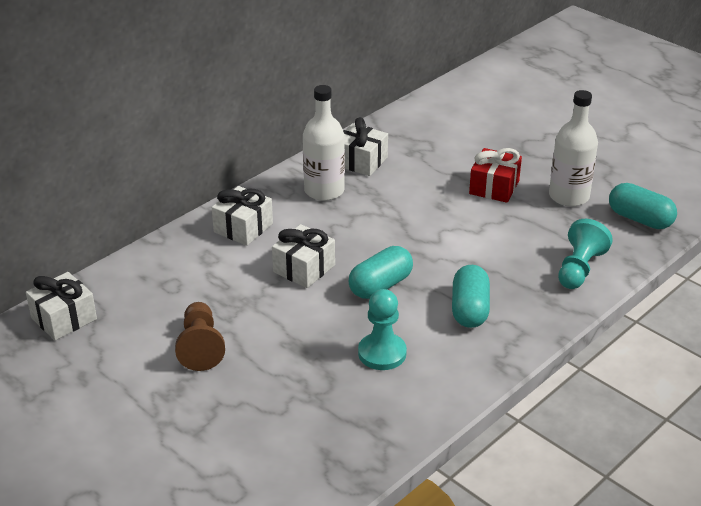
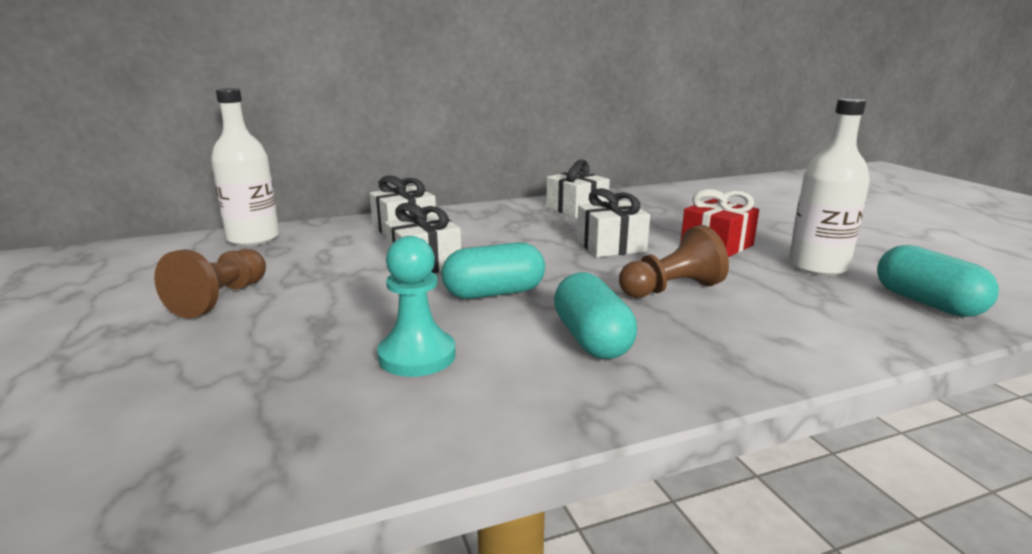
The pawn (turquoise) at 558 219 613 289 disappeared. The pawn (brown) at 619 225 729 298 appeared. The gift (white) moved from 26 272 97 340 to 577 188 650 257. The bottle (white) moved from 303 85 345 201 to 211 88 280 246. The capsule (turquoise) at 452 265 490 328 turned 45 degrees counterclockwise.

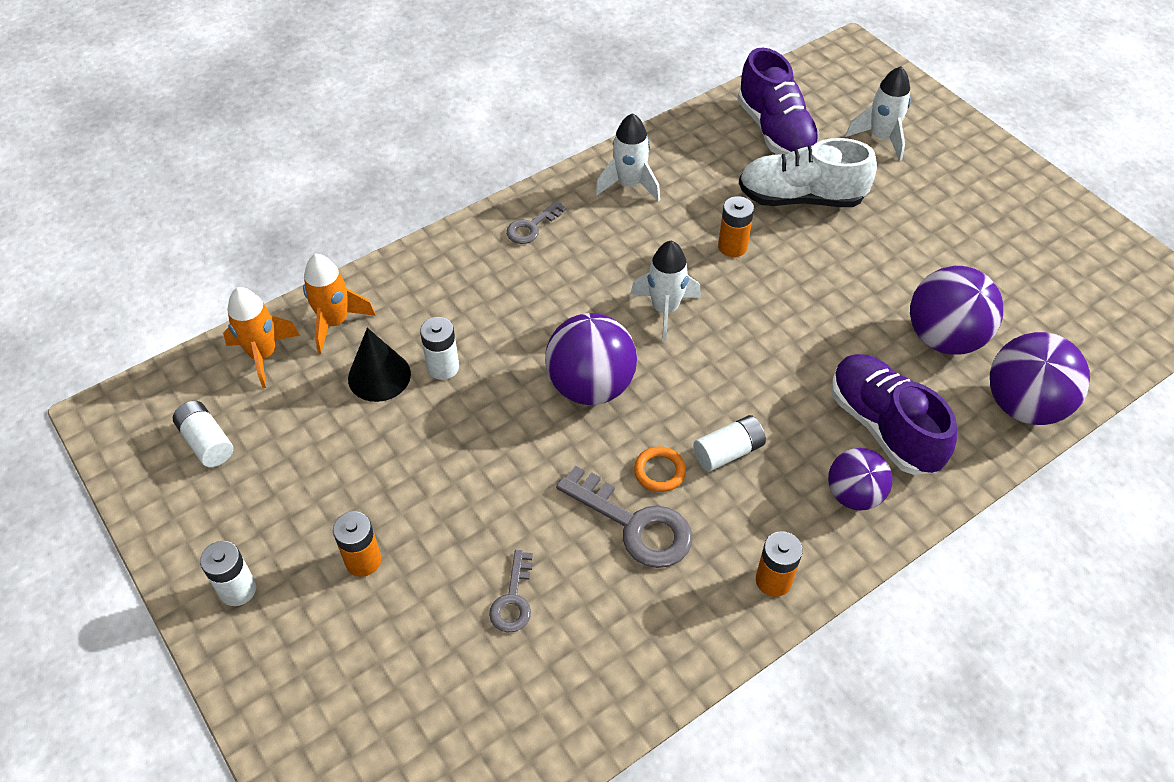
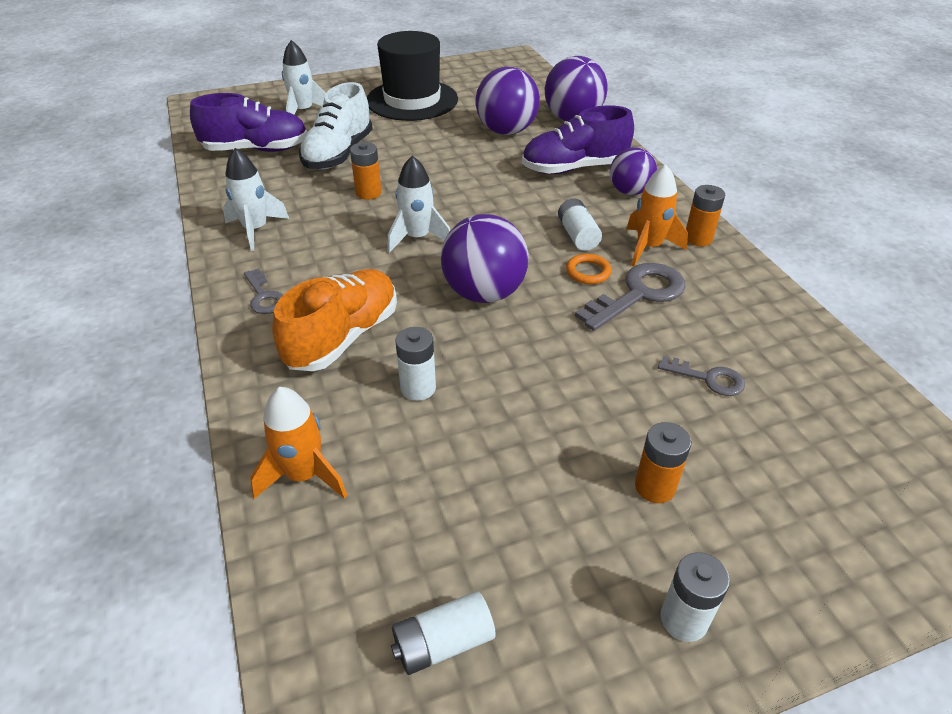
The cone (black) at 348 328 411 402 disappeared. The shoe (orange) at 272 269 397 371 appeared. The hat (black) at 367 31 458 121 appeared. The rocket (orange) moved from 223 287 300 388 to 626 164 688 266.

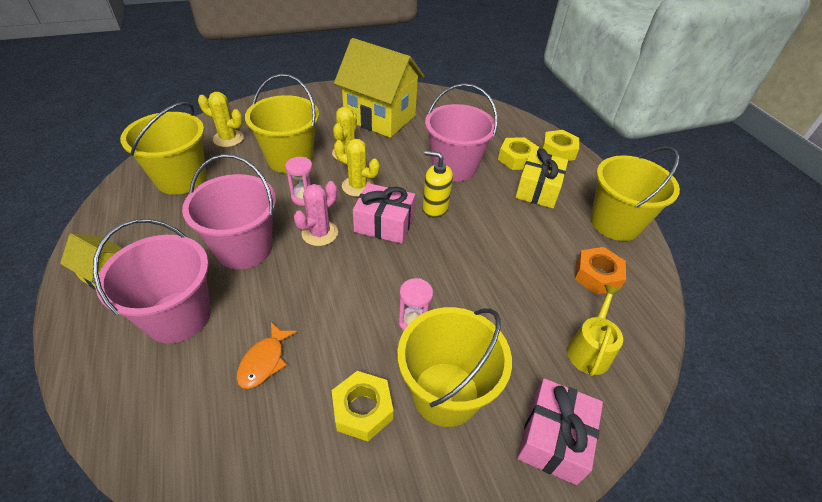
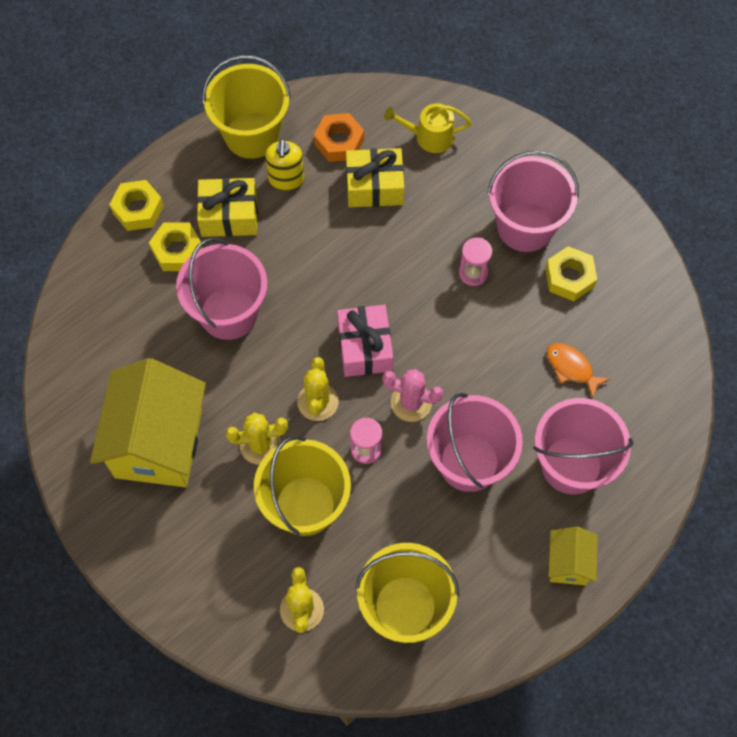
The gift (pink) at 517 378 603 485 disappeared. The gift (yellow) at 346 148 404 207 appeared. The soap dispenser (yellow) moved from 422 150 453 218 to 265 139 305 191. The bucket (yellow) at 397 307 512 427 became the bucket (pink) at 487 151 579 252. The fish (orange) at 236 322 297 389 turned 135 degrees counterclockwise.

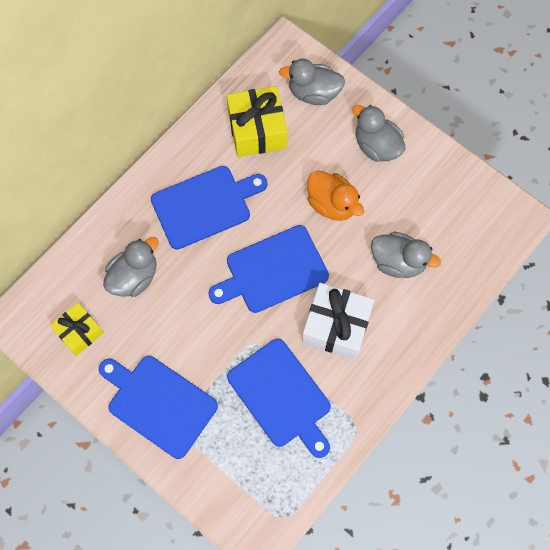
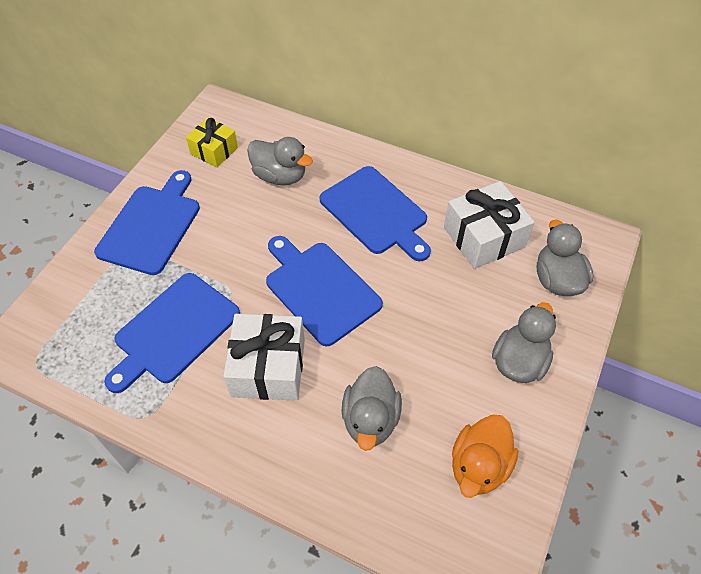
The duck (orange) moved from 307 171 364 221 to 452 414 519 498. The gift (yellow) at 227 86 287 157 became the gift (white) at 444 181 534 269.

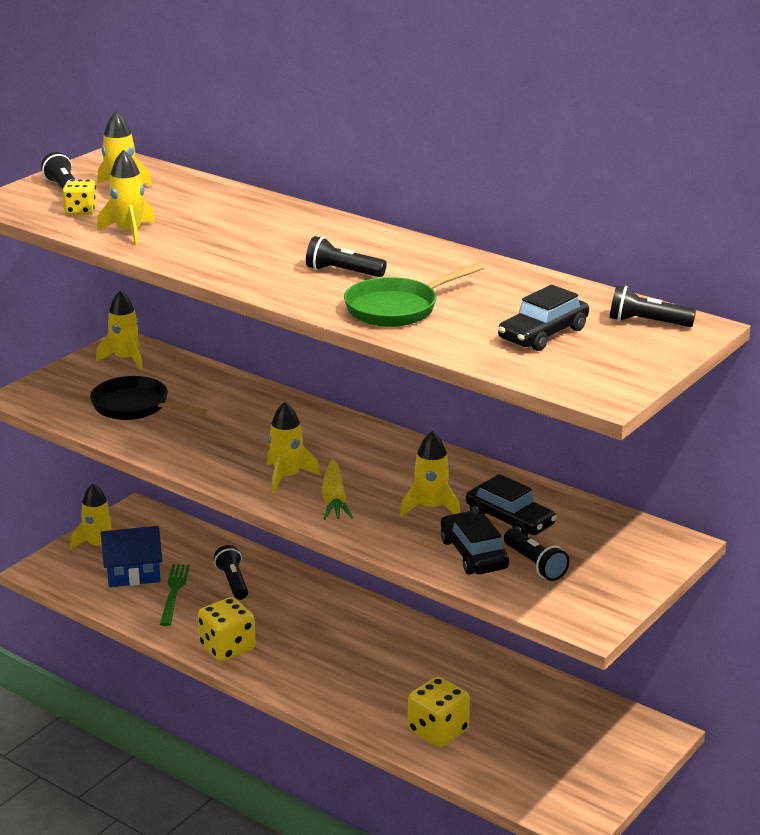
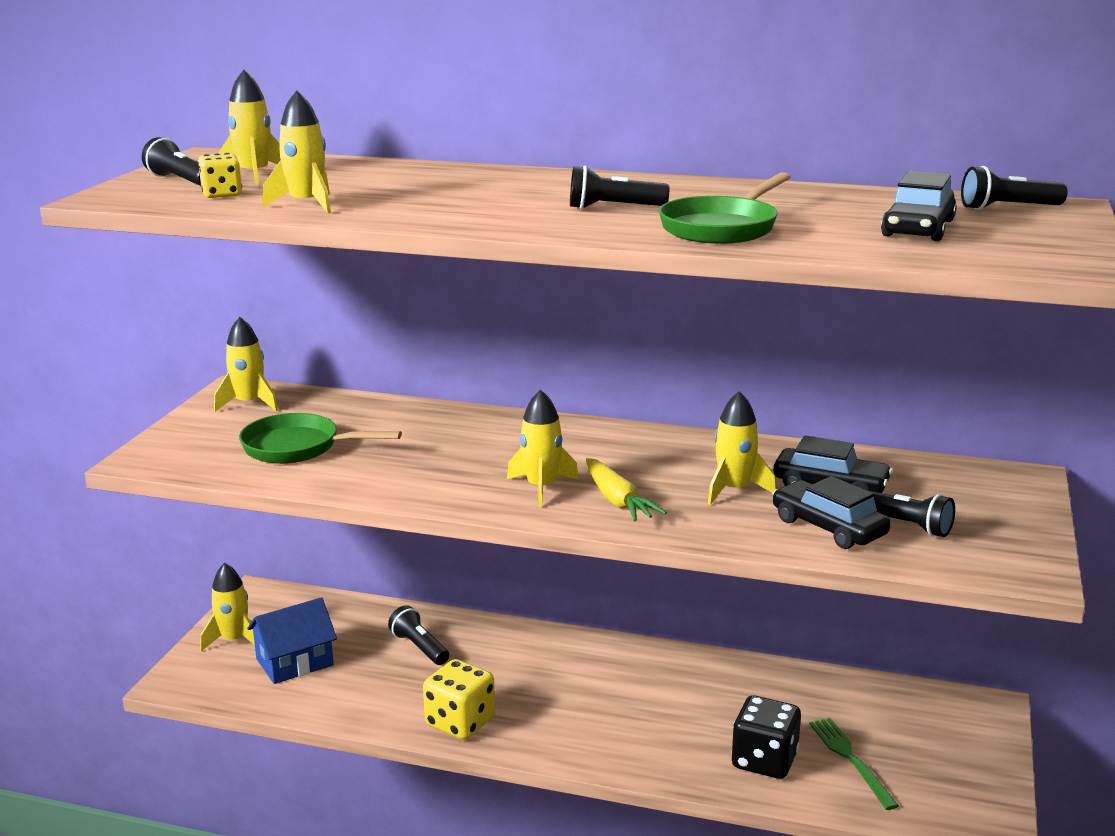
The fork (green) moved from 160 564 190 626 to 809 718 899 810. The pan (black) at 90 376 207 420 became the pan (green) at 239 413 402 464. The dice (yellow) at 408 676 470 747 became the dice (black) at 731 695 801 779.

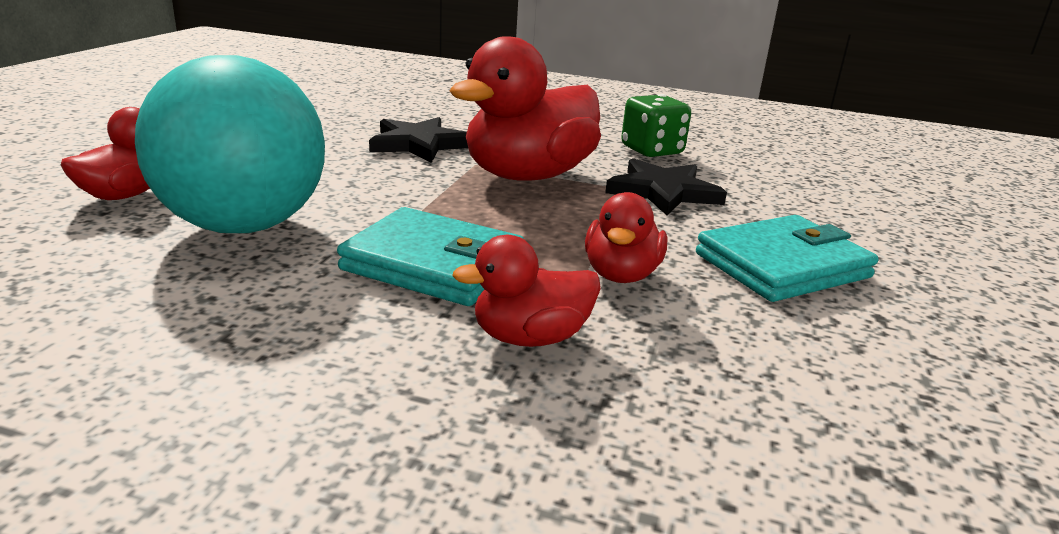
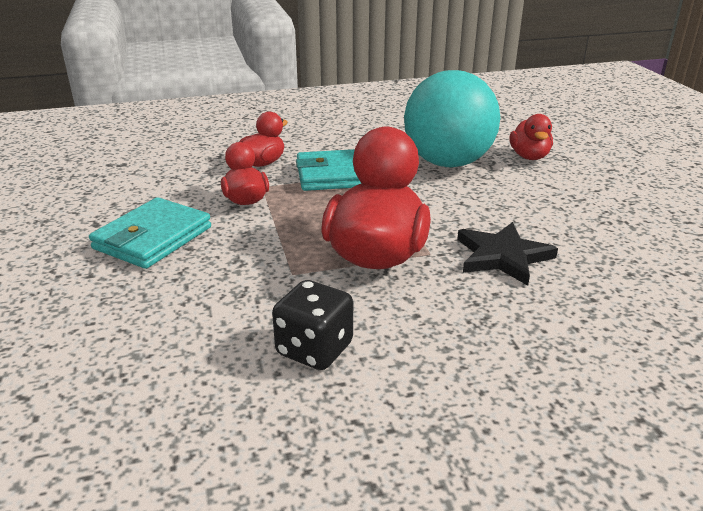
The star (black) at 605 158 727 215 disappeared. The dice (green) at 621 94 691 157 became the dice (black) at 272 280 353 370.

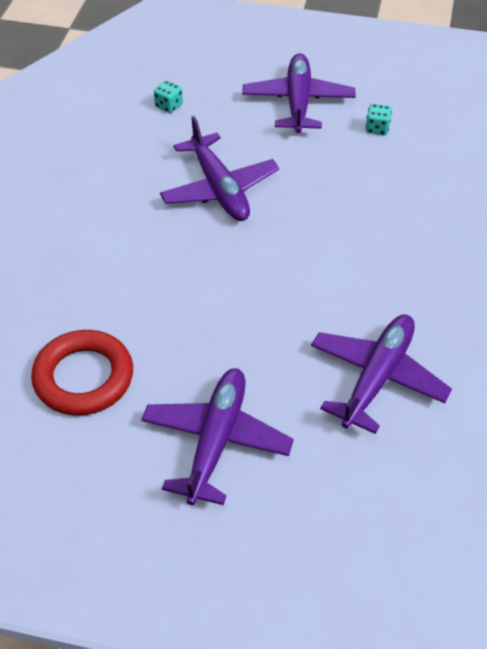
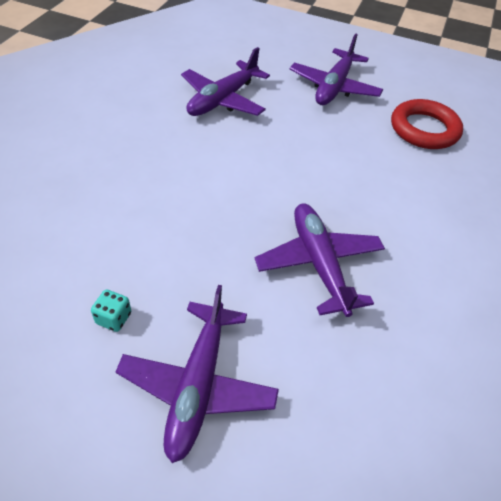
The dice (turquoise) at 154 80 183 113 disappeared.

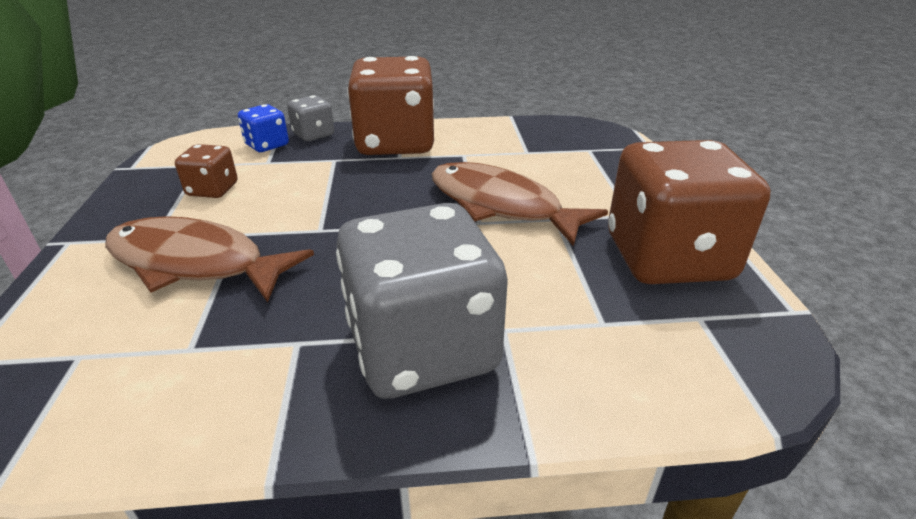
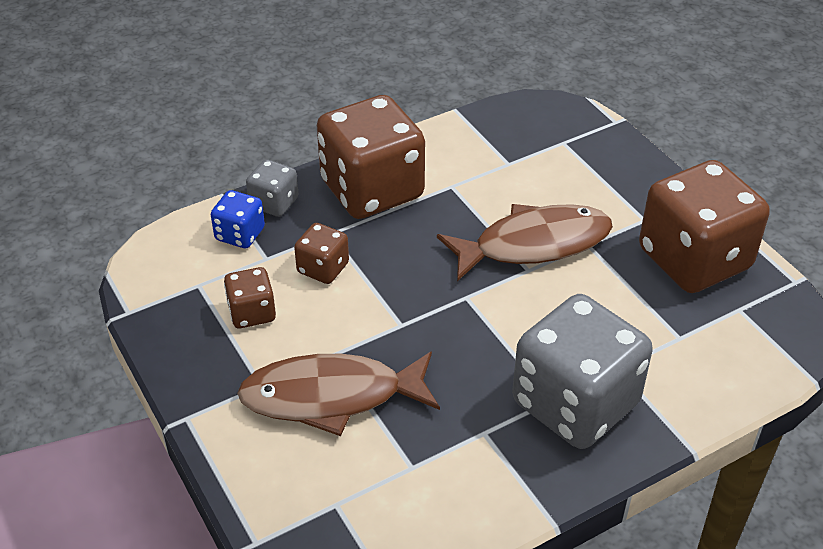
The dice (brown) at 294 223 349 284 appeared. The fish (brown) at 431 162 608 247 turned 150 degrees clockwise.

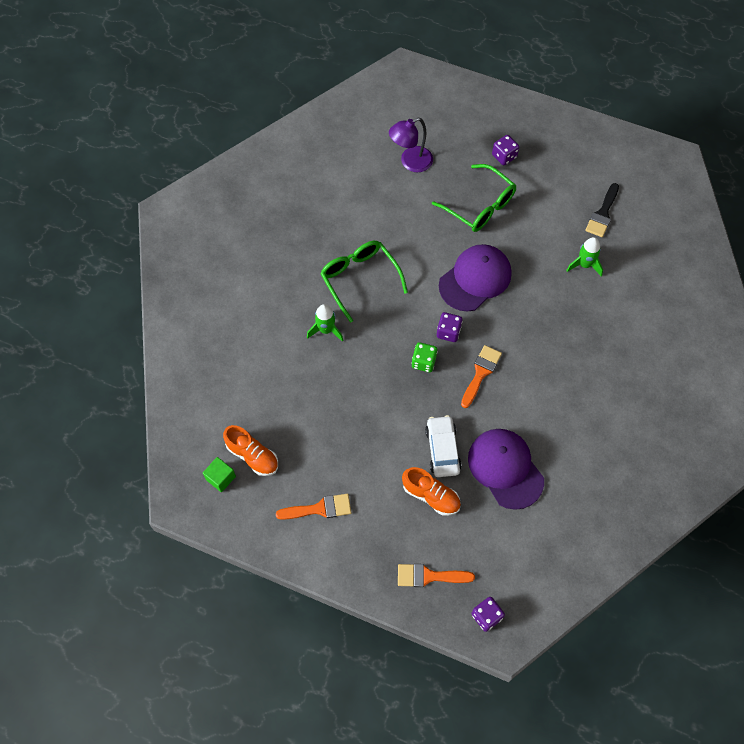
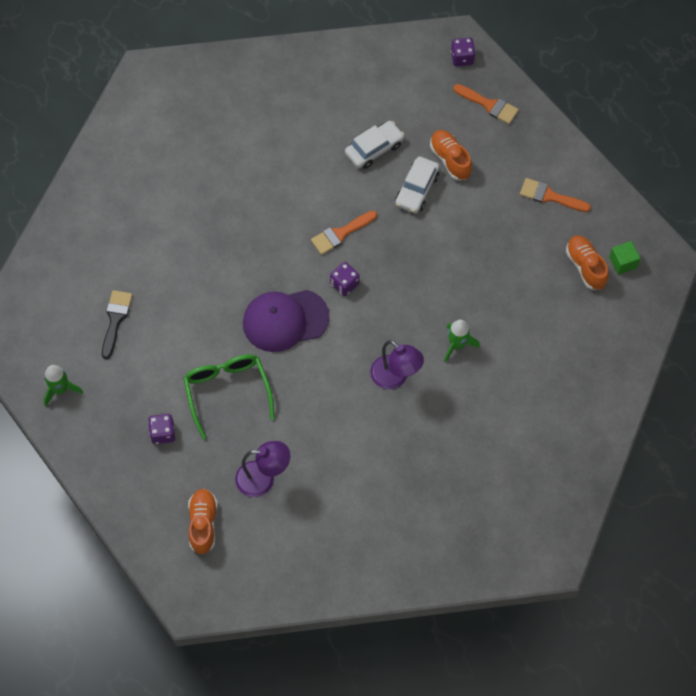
The dice (green) at 412 342 438 372 disappeared. The shoe (orange) at 188 489 217 554 appeared. The rocket (green) moved from 566 237 603 276 to 44 365 83 406. The glasses (green) at 320 241 408 323 was replaced by the lamp (purple) at 370 340 424 389. The cap (purple) at 468 429 544 510 was replaced by the car (white) at 345 121 405 169. The brush (black) at 585 183 619 237 turned 45 degrees counterclockwise.

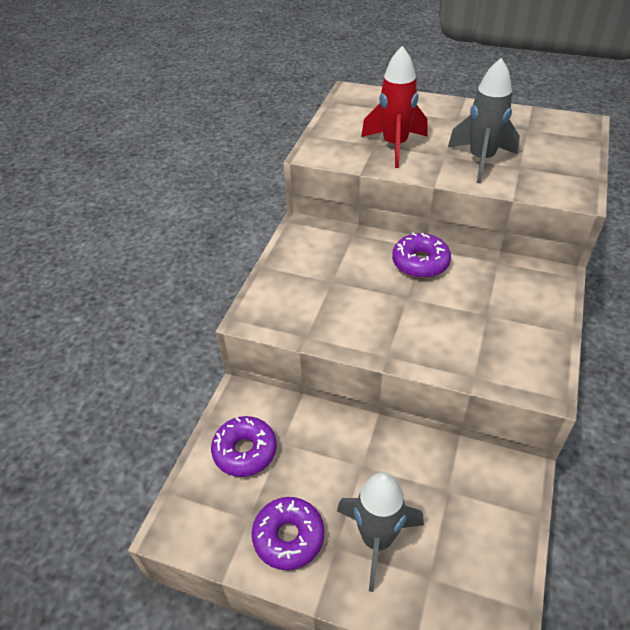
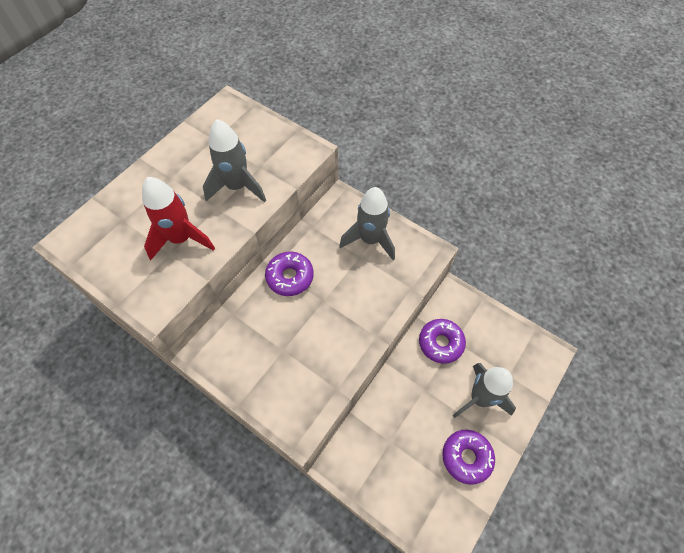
The rocket (grey) at 339 187 395 260 appeared. The donut (purple) moved from 211 416 277 477 to 419 319 466 364.

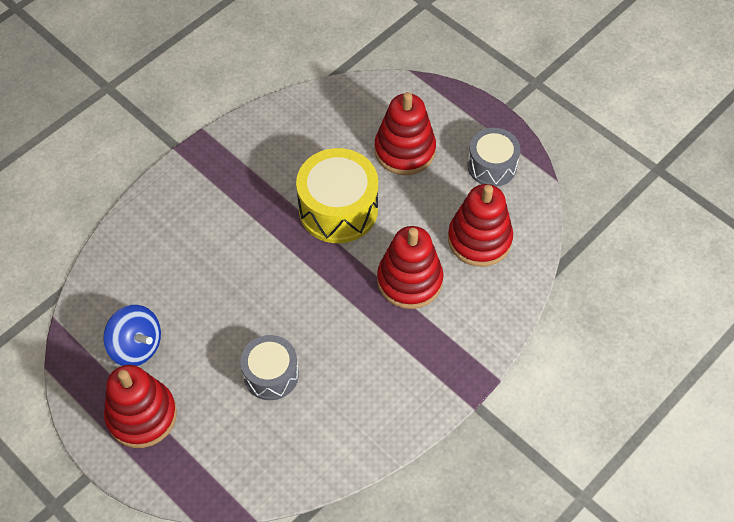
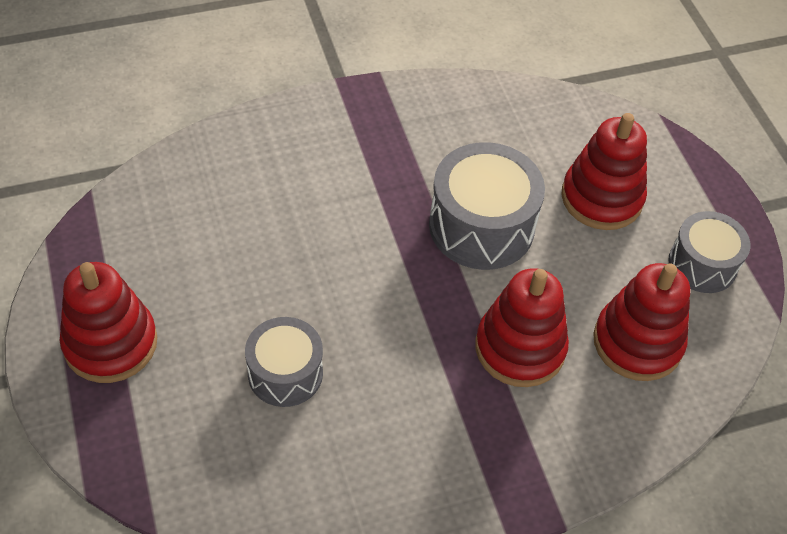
The spinning top (blue) at 103 305 161 366 disappeared. The drum (yellow) at 296 148 378 243 became the drum (grey) at 429 142 545 270.

